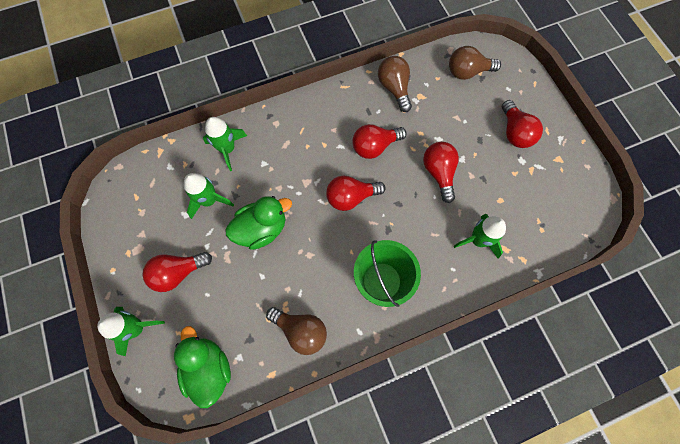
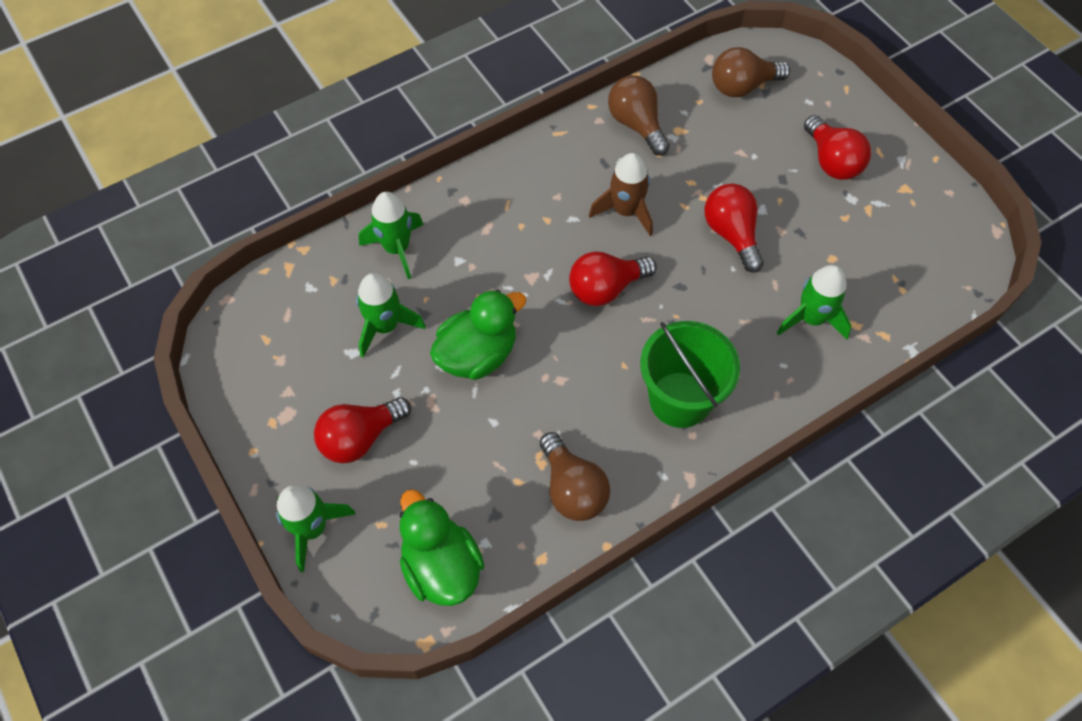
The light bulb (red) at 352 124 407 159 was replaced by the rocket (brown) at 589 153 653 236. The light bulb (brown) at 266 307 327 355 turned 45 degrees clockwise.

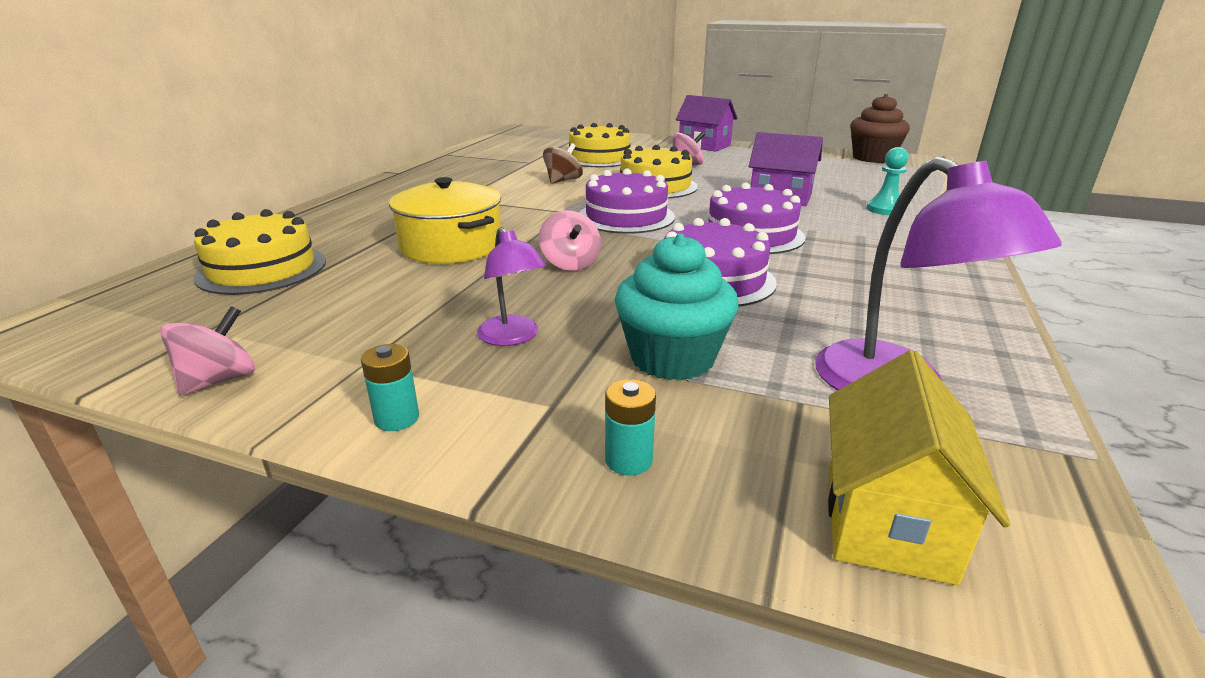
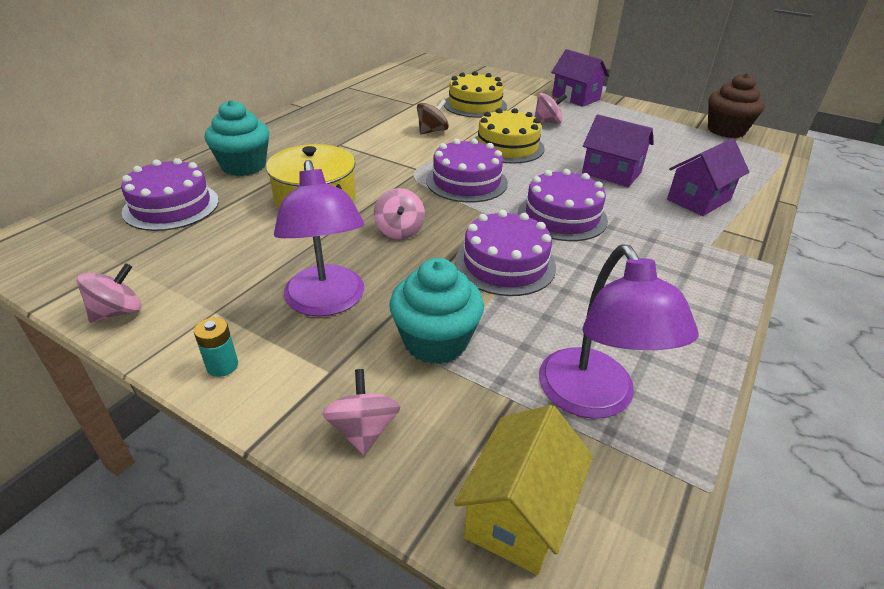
The cupcake (turquoise) at 205 100 269 176 appeared. The battery (turquoise) at 605 379 656 475 was replaced by the spinning top (pink) at 322 369 401 456. The pawn (turquoise) at 867 147 909 215 was replaced by the house (purple) at 667 138 749 216. The cake (yellow) at 194 209 326 295 became the cake (purple) at 121 158 219 231. The lamp (purple) at 477 227 546 346 changed to 1.75 times the size.

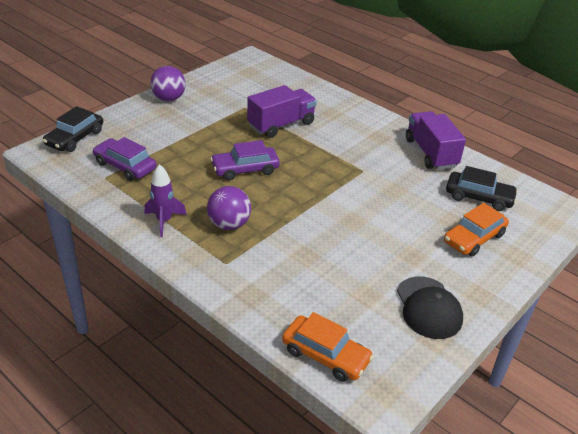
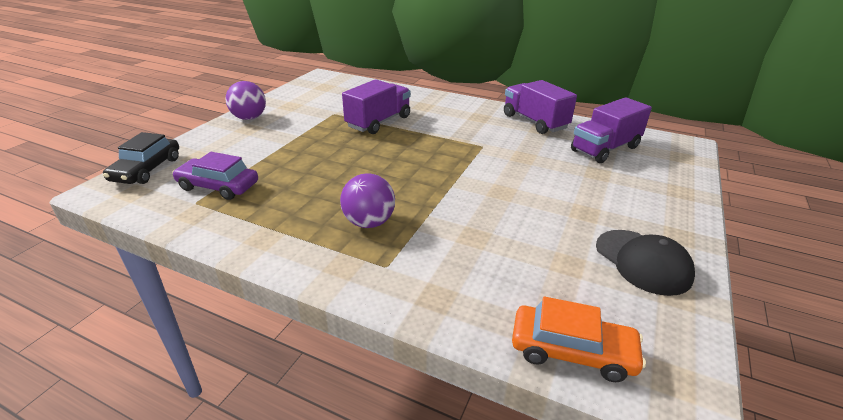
The rocket (purple) at 144 164 187 237 disappeared. The car (purple) at 210 140 280 181 disappeared. The car (orange) at 444 203 509 257 disappeared. The car (black) at 446 166 518 211 was replaced by the truck (purple) at 571 97 652 163.

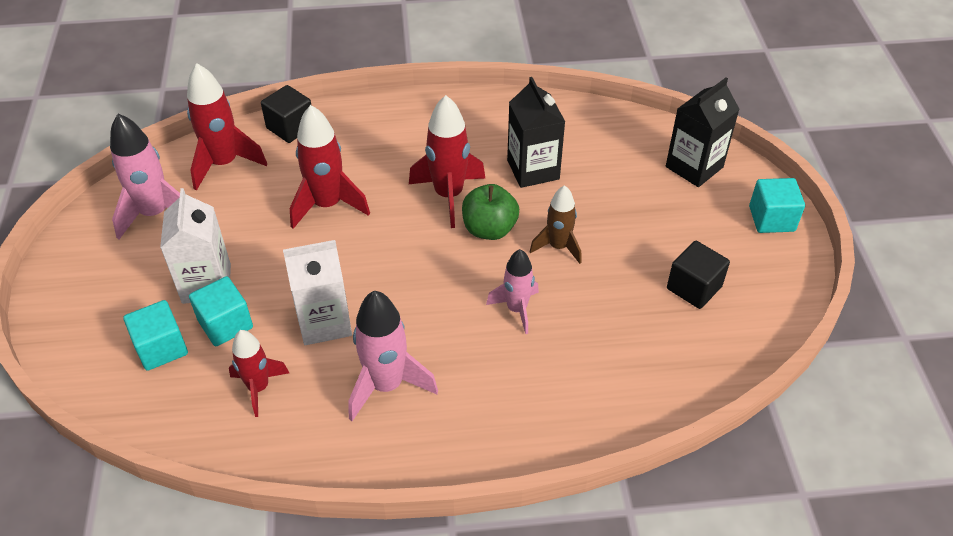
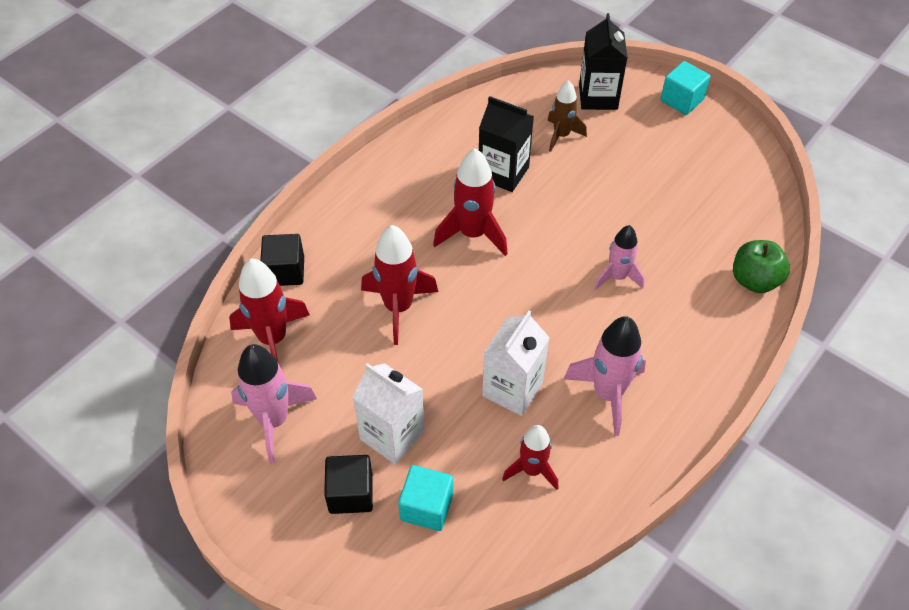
The cube (turquoise) at 189 276 253 346 disappeared. The apple (green) moved from 462 184 519 240 to 733 240 790 293. The rocket (brown) moved from 530 185 582 264 to 547 80 587 152. The cube (black) moved from 667 241 730 309 to 324 455 373 514.

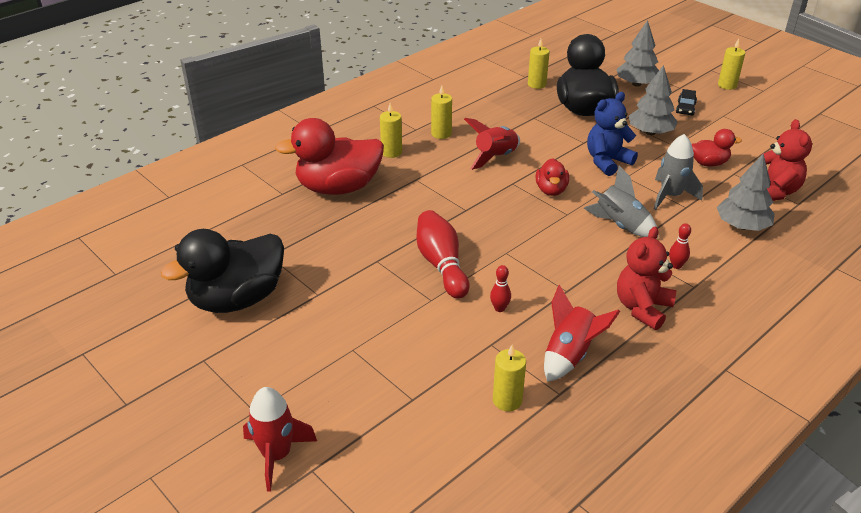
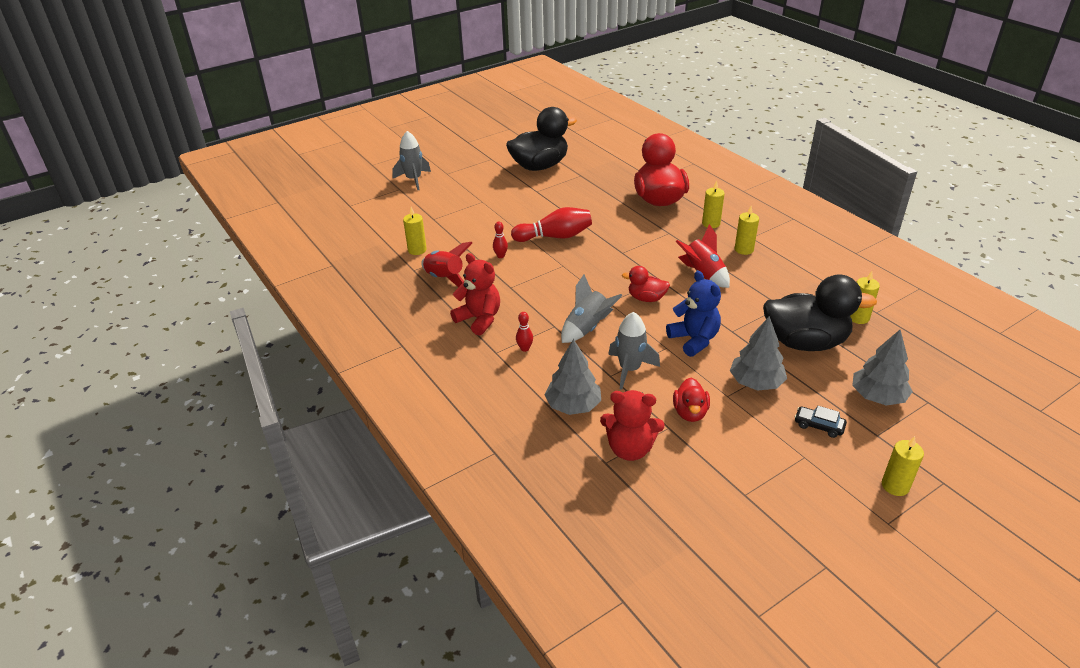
The rocket (red) at 243 387 317 492 became the rocket (grey) at 392 131 431 190. The duck (black) at 161 229 284 313 turned 90 degrees clockwise.

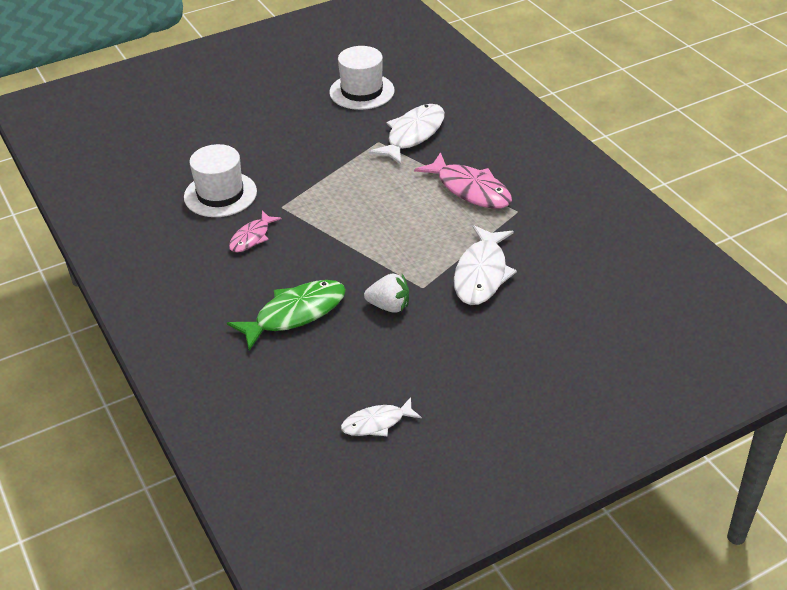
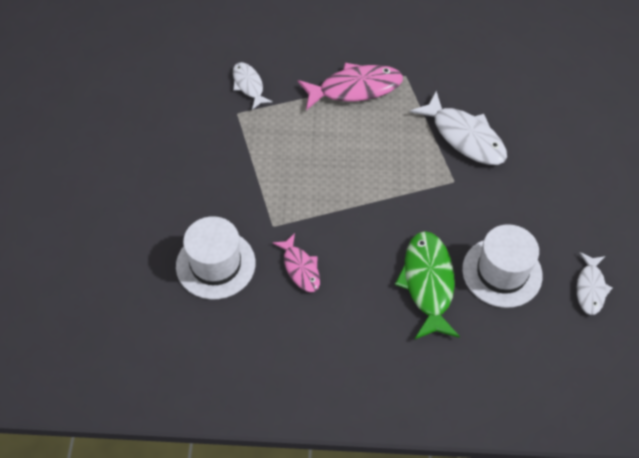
The strawberry (white) at 364 274 409 313 disappeared. The hat (white) moved from 329 46 395 110 to 462 224 543 308. The fish (white) at 369 104 445 165 changed to 0.59 times the size.

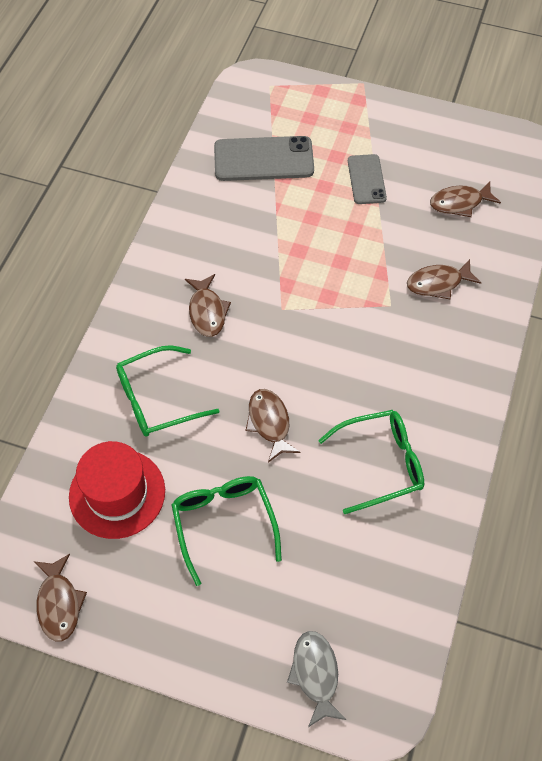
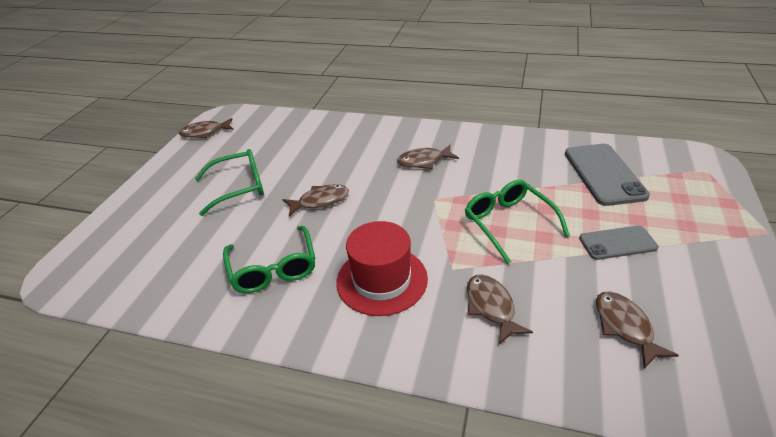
The fish (grey) at 287 631 346 727 disappeared. The hat (red) moved from 69 441 165 539 to 336 221 428 316. The glasses (green) moved from 116 345 220 437 to 465 180 570 264.

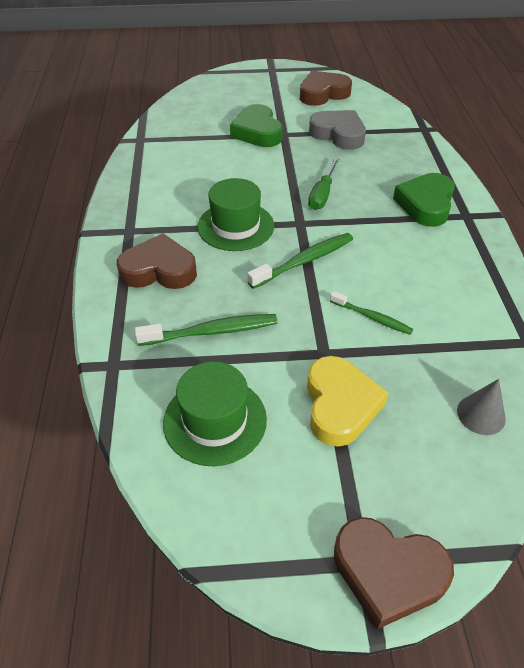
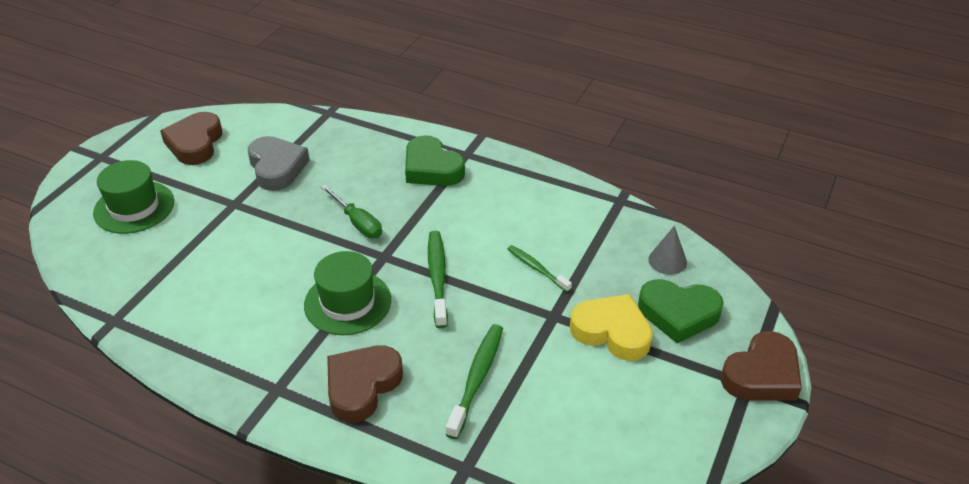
The hat (green) moved from 163 361 267 466 to 93 160 174 234. The heart (green) moved from 230 104 283 147 to 638 279 724 343. The heart (grey) at 309 110 366 150 turned 90 degrees clockwise. The toothbrush (green) at 330 291 413 335 turned 105 degrees counterclockwise.

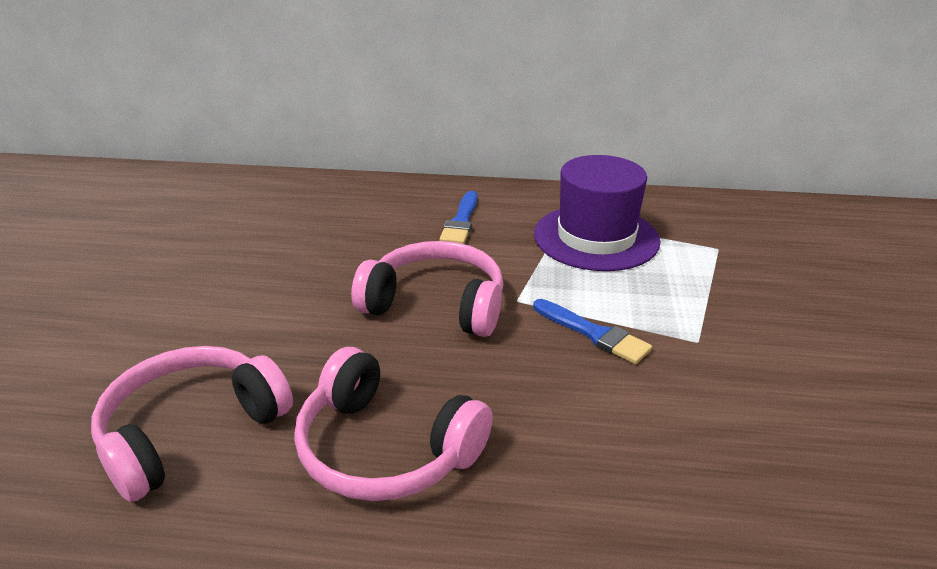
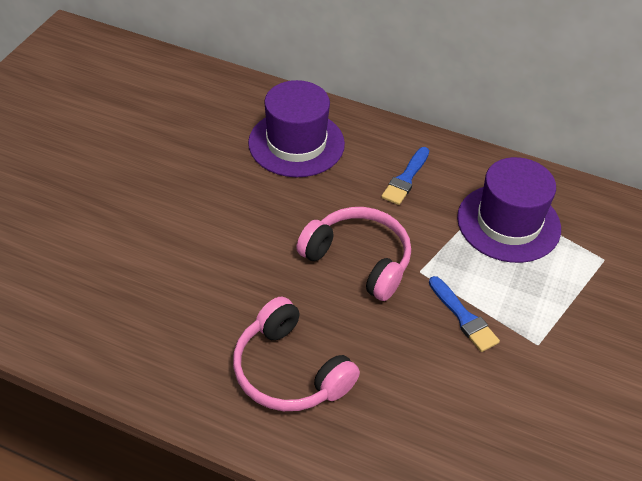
The headphones (pink) at 91 346 293 502 disappeared. The hat (purple) at 248 80 345 177 appeared.

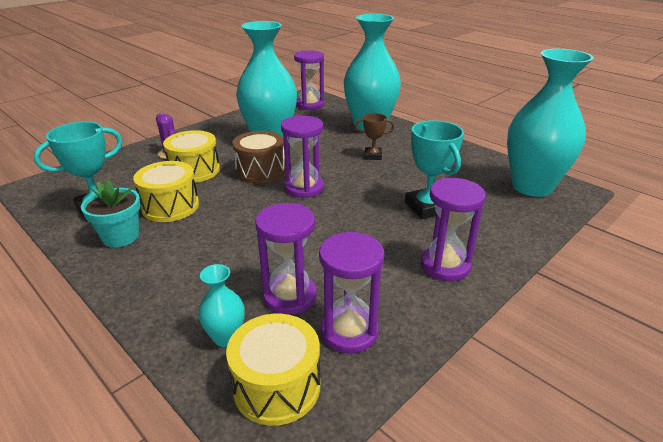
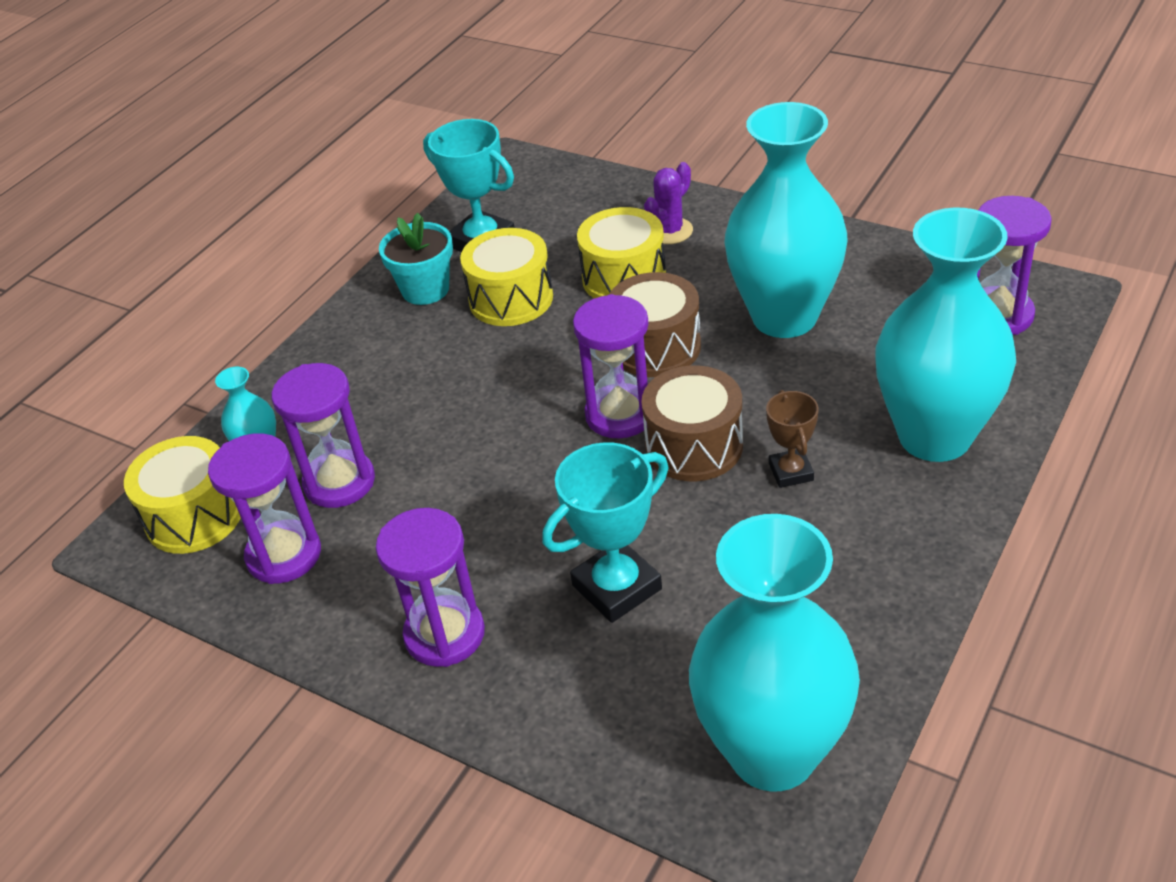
The drum (brown) at 641 366 743 481 appeared.

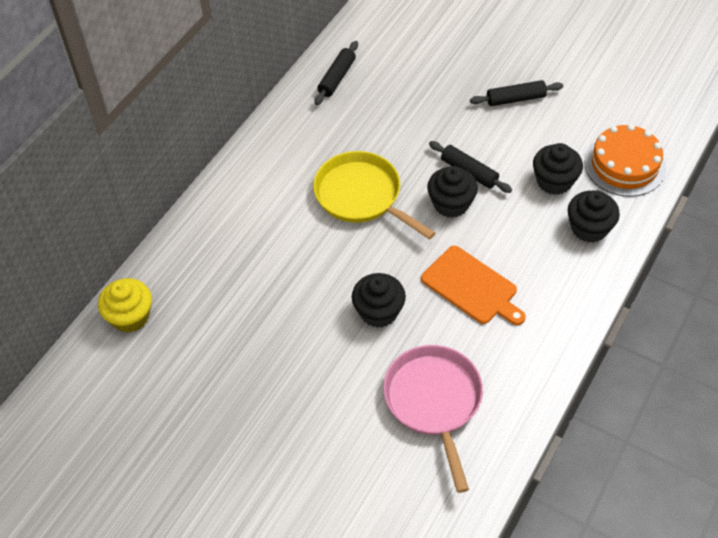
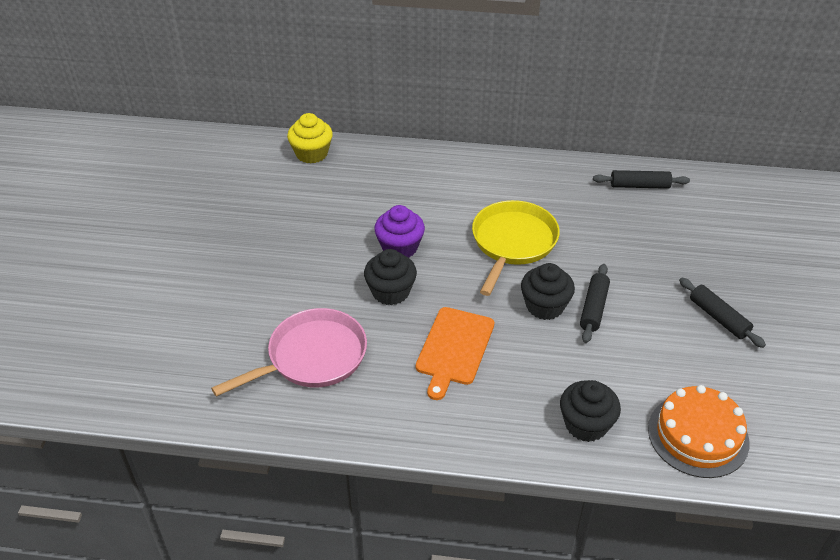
The cupcake (black) at 533 143 583 195 disappeared. The cupcake (purple) at 374 205 425 258 appeared.

